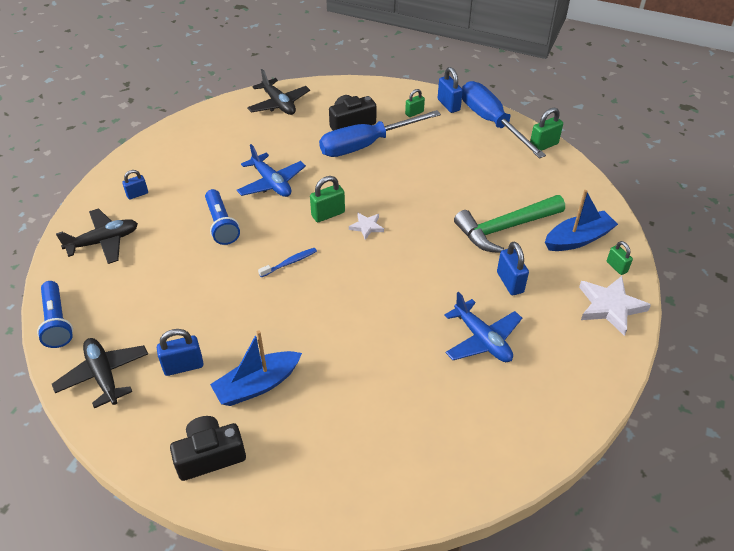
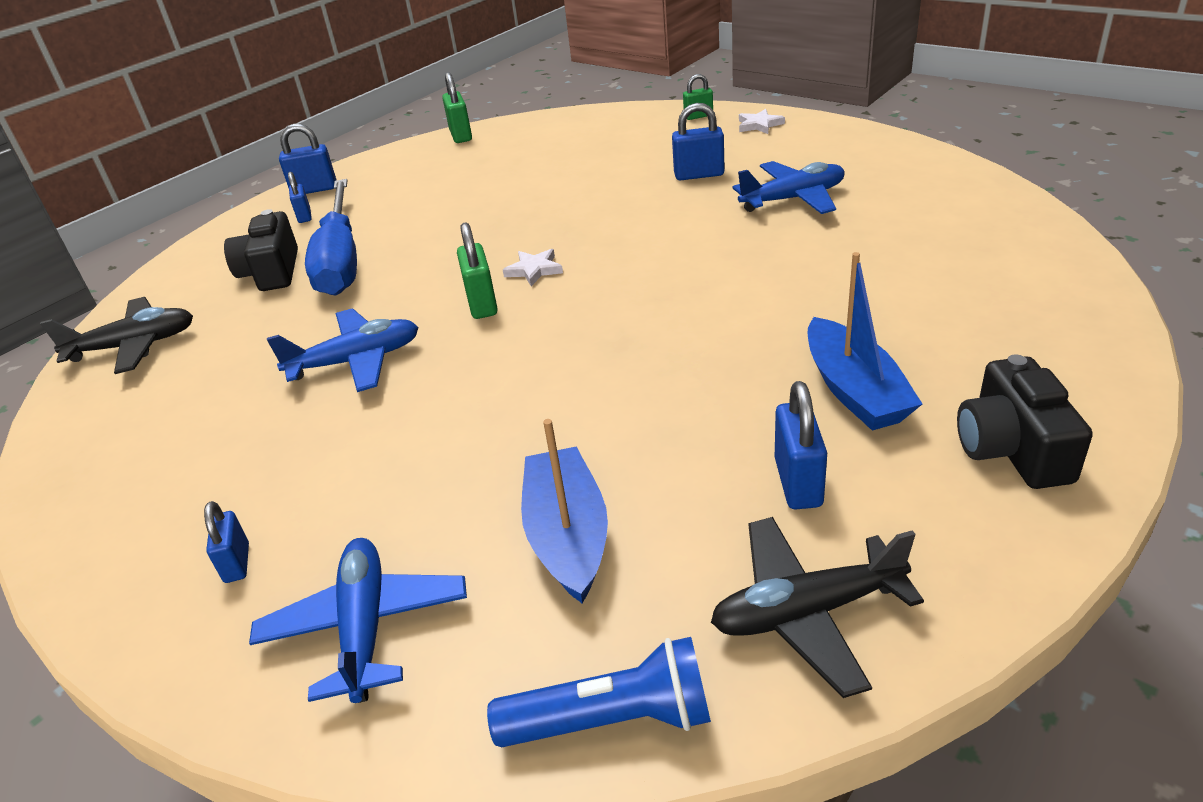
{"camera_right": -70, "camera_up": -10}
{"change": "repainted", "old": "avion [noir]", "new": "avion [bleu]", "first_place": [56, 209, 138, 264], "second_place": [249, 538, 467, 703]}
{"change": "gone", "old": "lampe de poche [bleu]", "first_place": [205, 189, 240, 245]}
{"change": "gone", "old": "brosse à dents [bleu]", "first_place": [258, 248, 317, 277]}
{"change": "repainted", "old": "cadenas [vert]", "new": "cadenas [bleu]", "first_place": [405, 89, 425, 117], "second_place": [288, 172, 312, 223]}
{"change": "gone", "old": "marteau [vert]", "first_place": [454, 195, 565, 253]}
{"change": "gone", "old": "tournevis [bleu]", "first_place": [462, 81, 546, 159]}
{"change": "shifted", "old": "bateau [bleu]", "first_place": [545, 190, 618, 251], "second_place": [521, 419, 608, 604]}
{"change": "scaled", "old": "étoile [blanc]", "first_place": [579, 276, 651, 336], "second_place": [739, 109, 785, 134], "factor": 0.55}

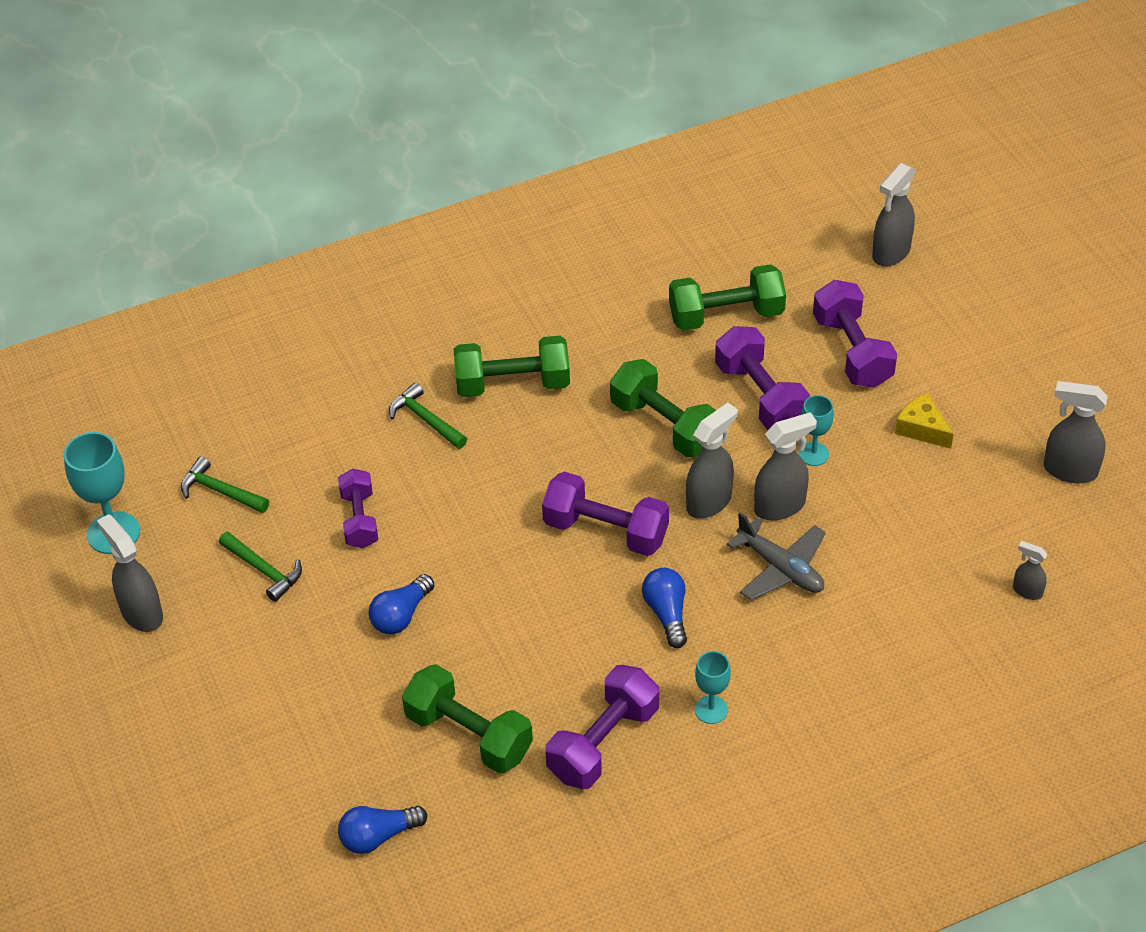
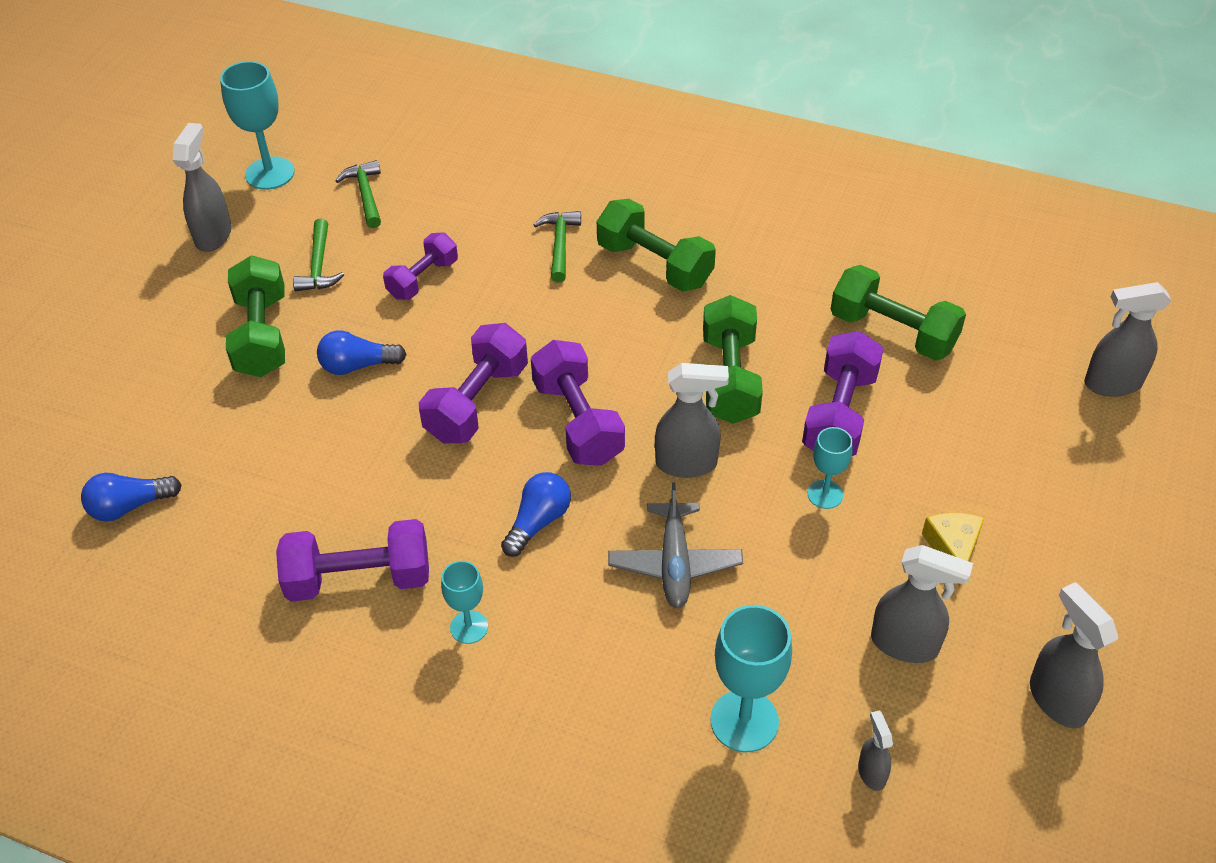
{"camera_right": 45, "camera_up": 0}
{"change": "rotated", "old": "ampoule [bleu]", "first_place": [338, 806, 427, 854], "second_place": [81, 473, 182, 521], "degrees": -45}
{"change": "shifted", "old": "haltère [vert]", "first_place": [402, 664, 533, 773], "second_place": [226, 255, 285, 377]}
{"change": "shifted", "old": "vaporisateur [gris]", "first_place": [754, 412, 817, 521], "second_place": [871, 545, 973, 663]}
{"change": "shifted", "old": "haltère [violet]", "first_place": [813, 280, 897, 388], "second_place": [419, 323, 528, 443]}
{"change": "new", "new": "verre à pied [turquoise]", "second_place": [710, 605, 792, 752]}

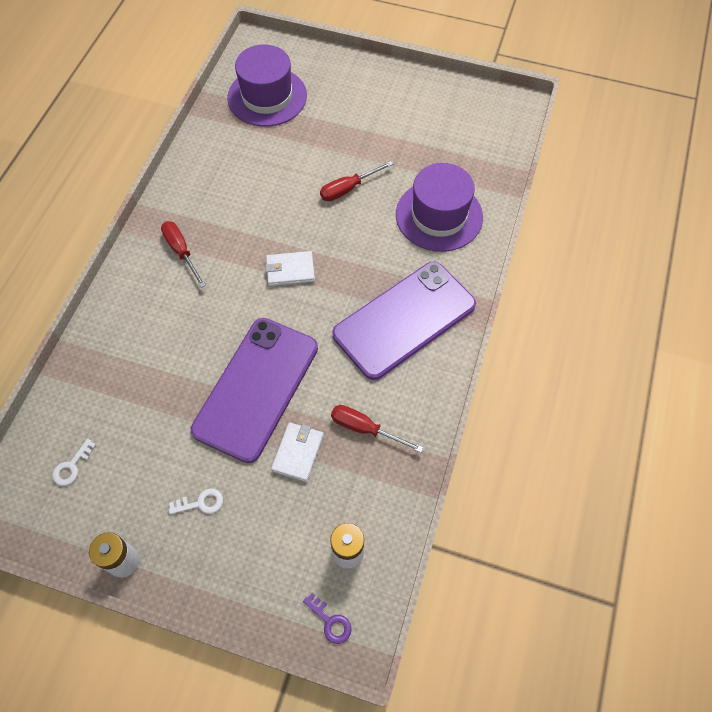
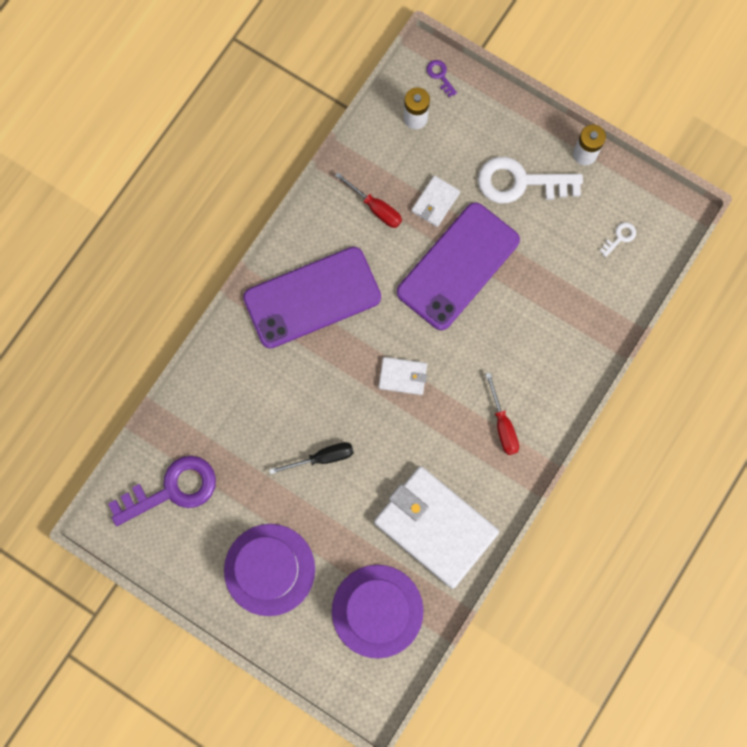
{"camera_right": -165, "camera_up": 15}
{"change": "scaled", "old": "clé [blanc]", "first_place": [169, 488, 223, 514], "second_place": [478, 157, 583, 203], "factor": 2.4}
{"change": "repainted", "old": "tournevis [rouge]", "new": "tournevis [noir]", "first_place": [320, 161, 393, 201], "second_place": [269, 442, 354, 474]}
{"change": "shifted", "old": "chapeau [violet]", "first_place": [396, 163, 483, 252], "second_place": [224, 524, 315, 616]}
{"change": "new", "new": "clé [violet]", "second_place": [108, 456, 216, 526]}
{"change": "new", "new": "portefeuille [blanc]", "second_place": [374, 466, 499, 589]}

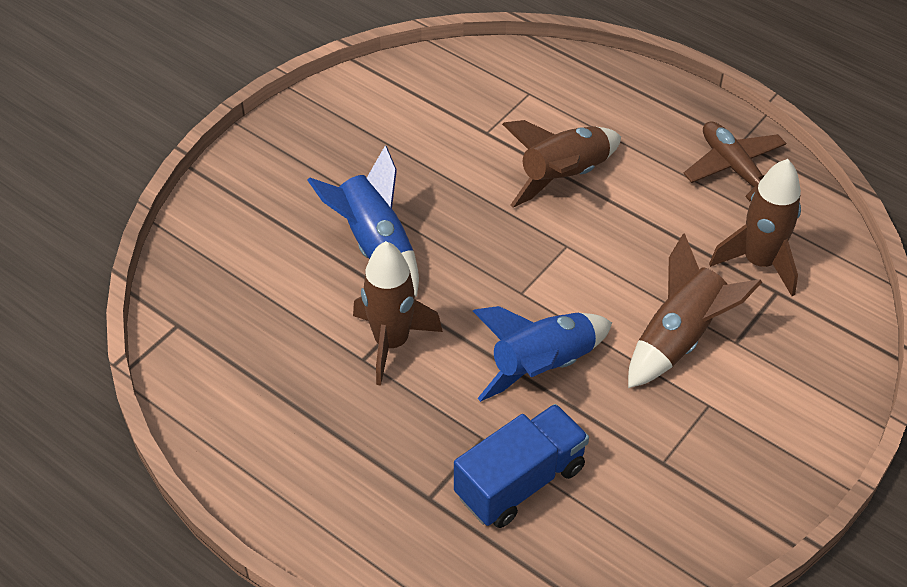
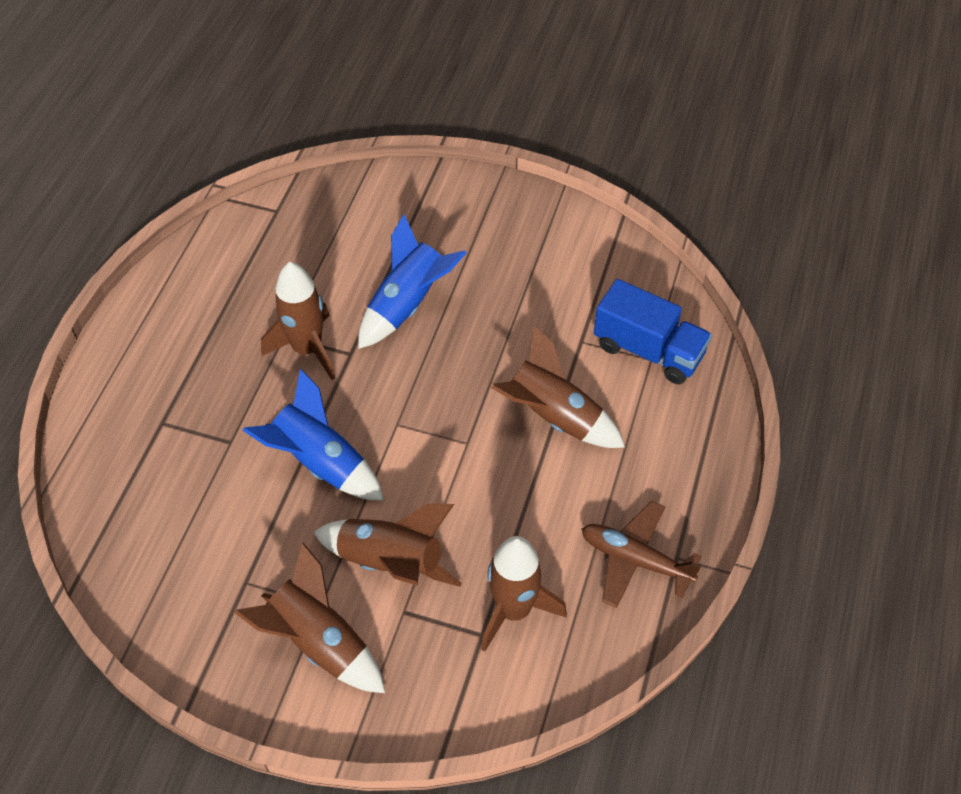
{"camera_right": 70, "camera_up": 5}
{"change": "shifted", "old": "camion [bleu]", "first_place": [454, 404, 589, 528], "second_place": [594, 279, 712, 384]}
{"change": "rotated", "old": "avion [marron]", "first_place": [683, 121, 786, 201], "second_place": [582, 501, 701, 608], "degrees": -105}
{"change": "new", "new": "fusée [marron]", "second_place": [234, 543, 385, 693]}

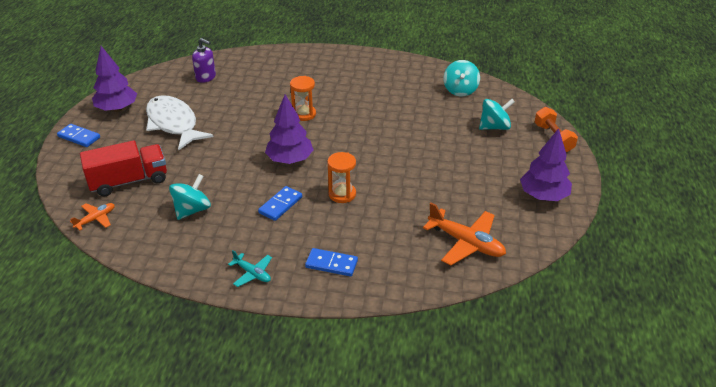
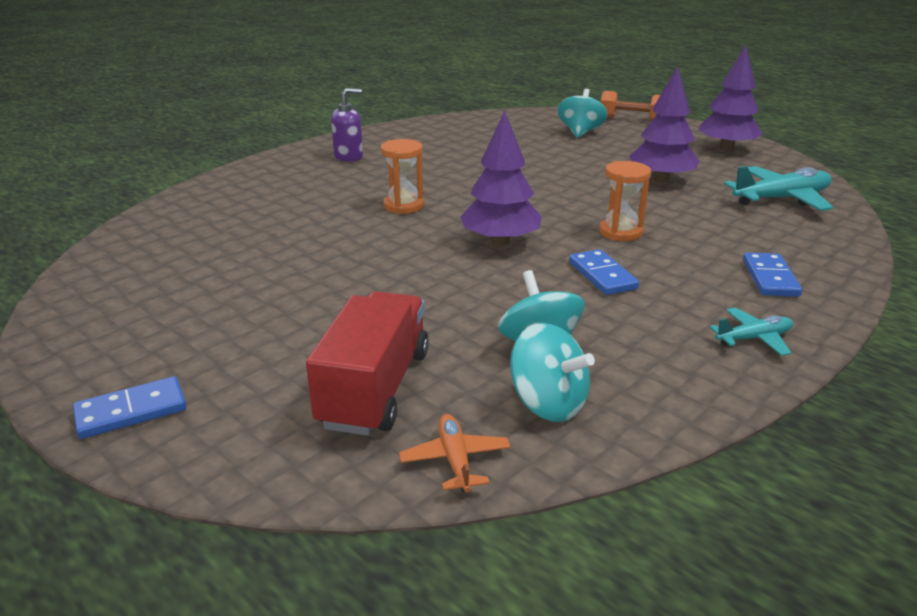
{"camera_right": -55, "camera_up": -10}
{"change": "shifted", "old": "arbre [violet]", "first_place": [92, 46, 137, 112], "second_place": [630, 66, 700, 183]}
{"change": "gone", "old": "poisson [blanc]", "first_place": [146, 95, 214, 151]}
{"change": "shifted", "old": "distributeur de savon [violet]", "first_place": [192, 38, 216, 83], "second_place": [331, 88, 363, 162]}
{"change": "rotated", "old": "domino [bleu]", "first_place": [305, 248, 358, 276], "second_place": [743, 253, 802, 297], "degrees": -45}
{"change": "repainted", "old": "avion [orange]", "new": "avion [turquoise]", "first_place": [423, 203, 506, 266], "second_place": [724, 166, 833, 211]}
{"change": "shifted", "old": "toupie [turquoise]", "first_place": [443, 60, 480, 97], "second_place": [510, 323, 595, 422]}

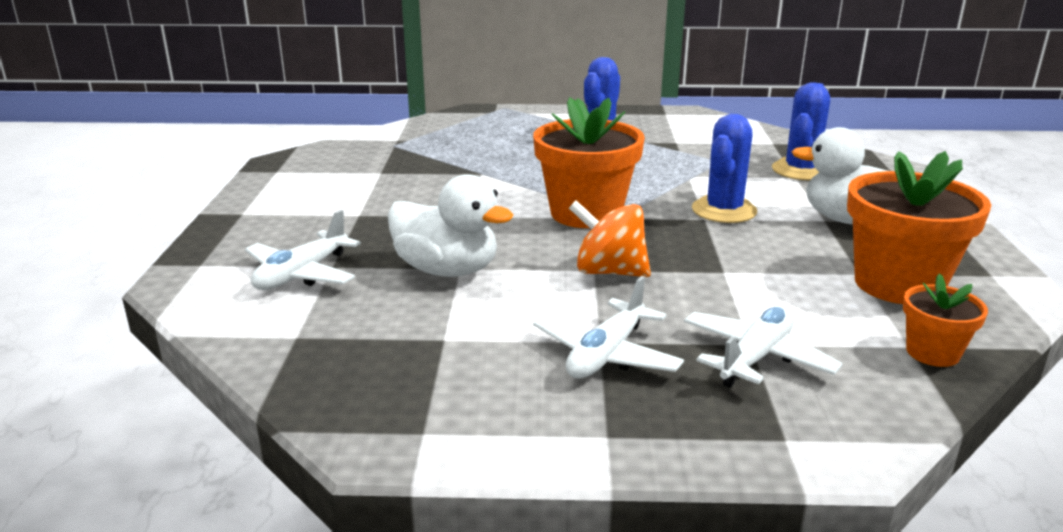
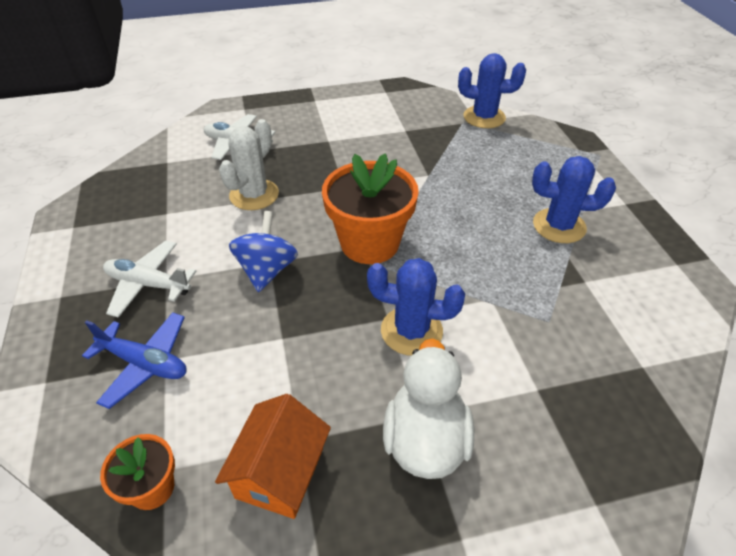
{"camera_right": 75, "camera_up": 20}
{"change": "swapped", "old": "canard [blanc]", "new": "cactus [blanc]", "first_place": [388, 174, 513, 277], "second_place": [219, 119, 279, 210]}
{"change": "repainted", "old": "toupie [orange]", "new": "toupie [bleu]", "first_place": [569, 200, 651, 277], "second_place": [229, 211, 298, 292]}
{"change": "repainted", "old": "avion [blanc]", "new": "avion [bleu]", "first_place": [684, 305, 842, 388], "second_place": [82, 312, 187, 409]}
{"change": "shifted", "old": "cactus [bleu]", "first_place": [772, 83, 830, 180], "second_place": [458, 53, 526, 128]}
{"change": "swapped", "old": "pot de fleurs [orange]", "new": "maison [orange]", "first_place": [847, 151, 991, 304], "second_place": [215, 394, 331, 519]}

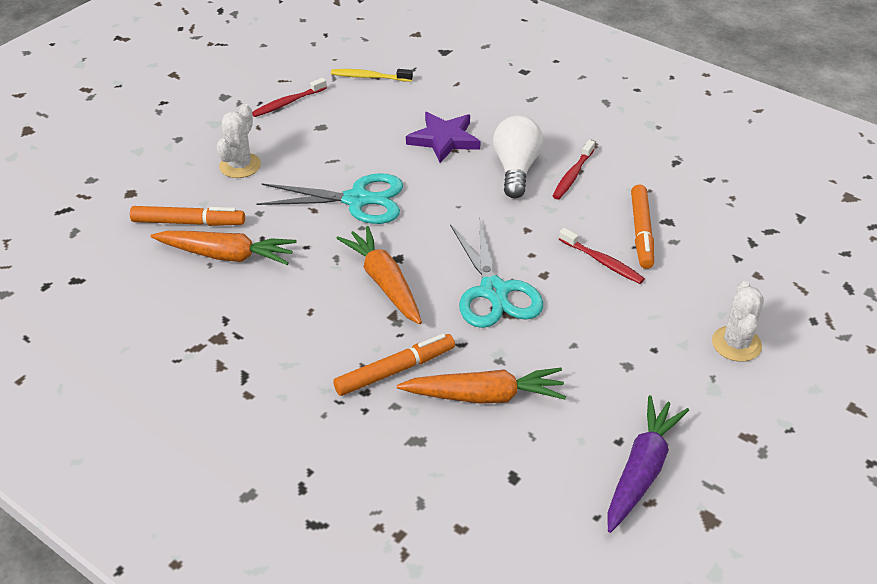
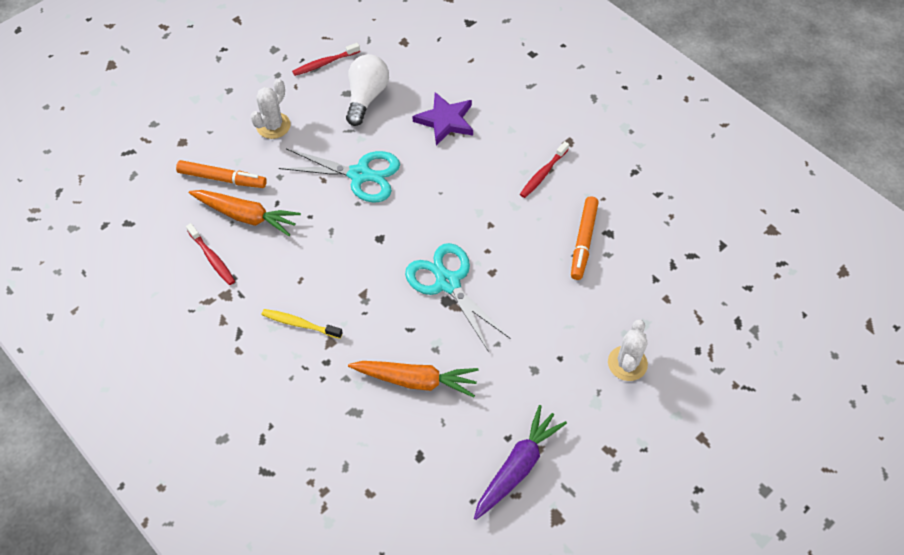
{"camera_right": 10, "camera_up": 15}
{"change": "shifted", "old": "brosse à dents [jaune]", "first_place": [331, 69, 413, 82], "second_place": [262, 309, 343, 339]}
{"change": "gone", "old": "feutre [orange]", "first_place": [333, 334, 455, 396]}
{"change": "gone", "old": "carotte [orange]", "first_place": [336, 226, 422, 324]}
{"change": "rotated", "old": "ciseaux [turquoise]", "first_place": [450, 220, 543, 328], "second_place": [405, 243, 511, 352], "degrees": 150}
{"change": "shifted", "old": "ampoule [blanc]", "first_place": [493, 115, 543, 198], "second_place": [346, 54, 389, 126]}
{"change": "shifted", "old": "brosse à dents [rouge]", "first_place": [559, 228, 645, 284], "second_place": [186, 223, 235, 285]}

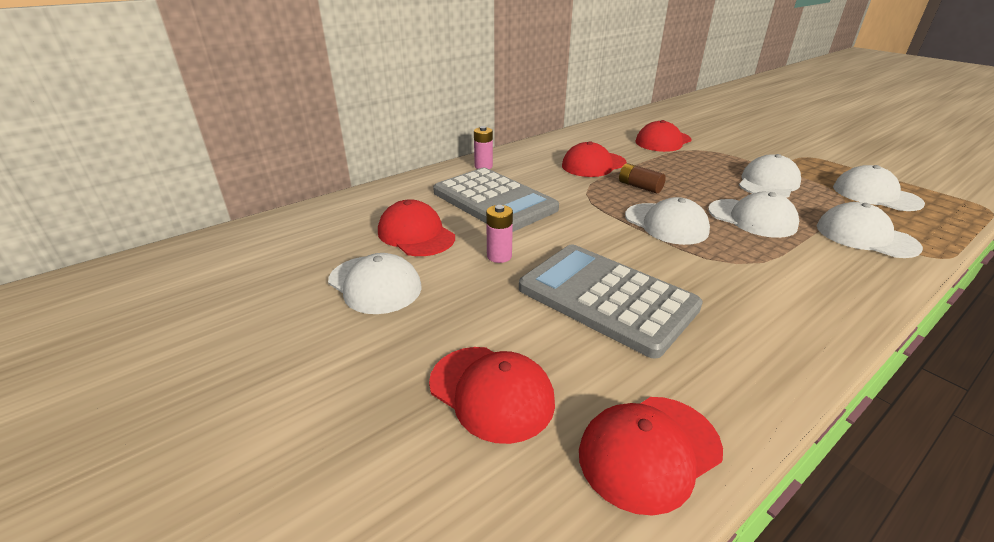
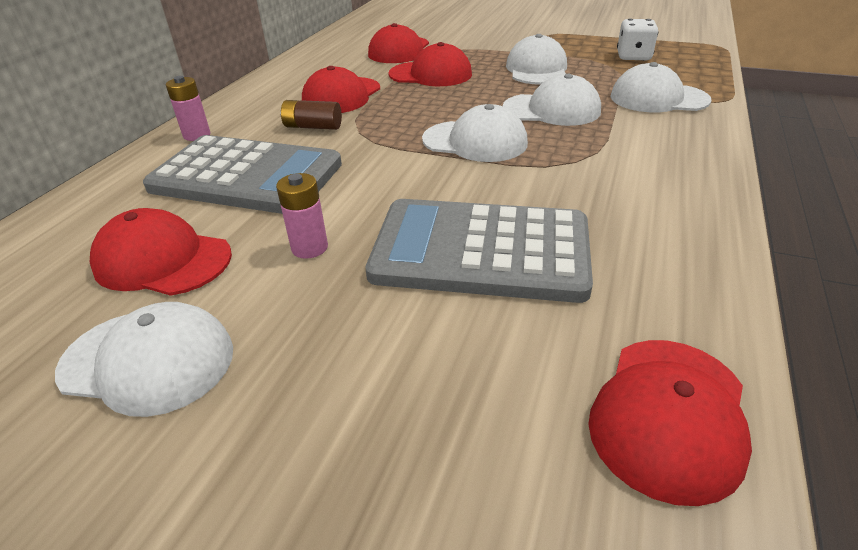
{"camera_right": -30, "camera_up": 5}
{"change": "shifted", "old": "casquette [rouge]", "first_place": [429, 347, 555, 444], "second_place": [388, 42, 472, 86]}
{"change": "shifted", "old": "pile [marron]", "first_place": [619, 163, 666, 194], "second_place": [280, 100, 342, 130]}
{"change": "swapped", "old": "casquette [blanc]", "new": "dé [blanc]", "first_place": [833, 165, 925, 211], "second_place": [617, 18, 658, 61]}

